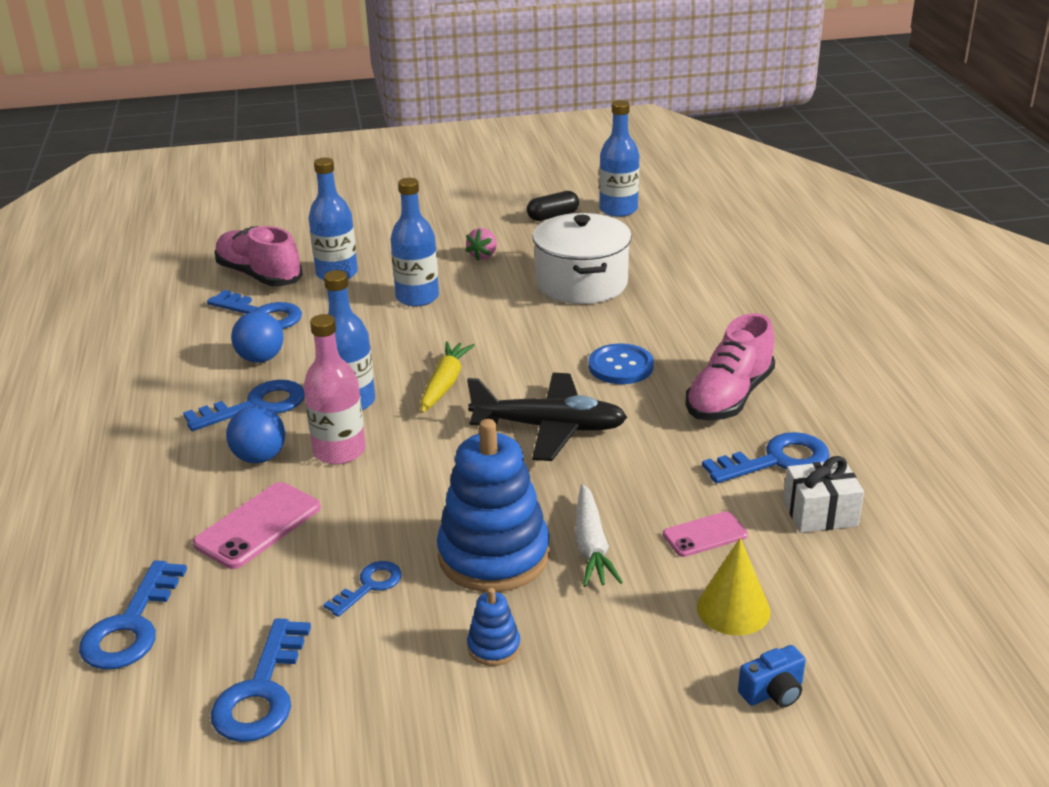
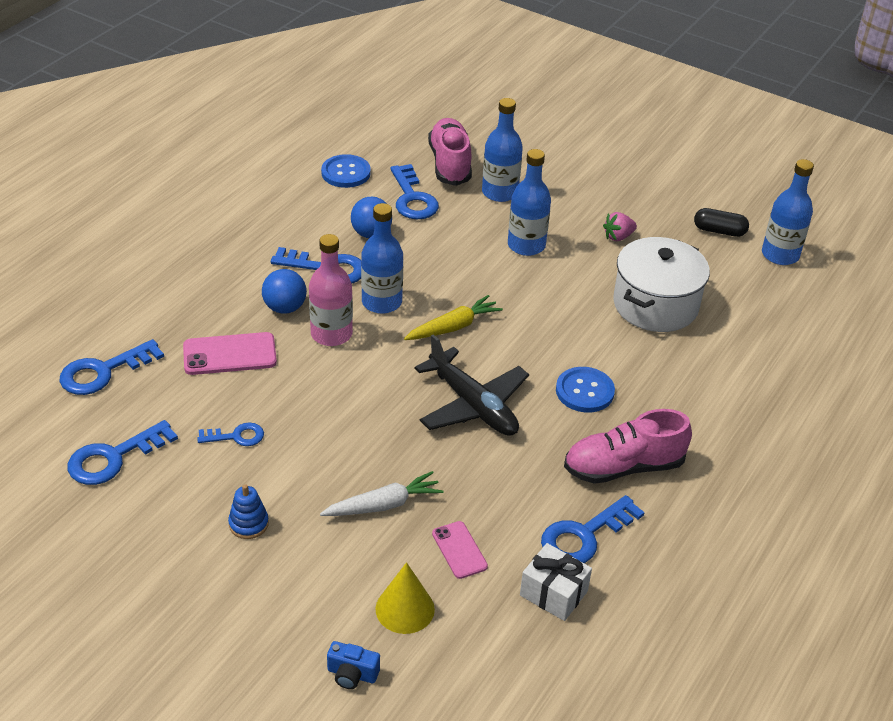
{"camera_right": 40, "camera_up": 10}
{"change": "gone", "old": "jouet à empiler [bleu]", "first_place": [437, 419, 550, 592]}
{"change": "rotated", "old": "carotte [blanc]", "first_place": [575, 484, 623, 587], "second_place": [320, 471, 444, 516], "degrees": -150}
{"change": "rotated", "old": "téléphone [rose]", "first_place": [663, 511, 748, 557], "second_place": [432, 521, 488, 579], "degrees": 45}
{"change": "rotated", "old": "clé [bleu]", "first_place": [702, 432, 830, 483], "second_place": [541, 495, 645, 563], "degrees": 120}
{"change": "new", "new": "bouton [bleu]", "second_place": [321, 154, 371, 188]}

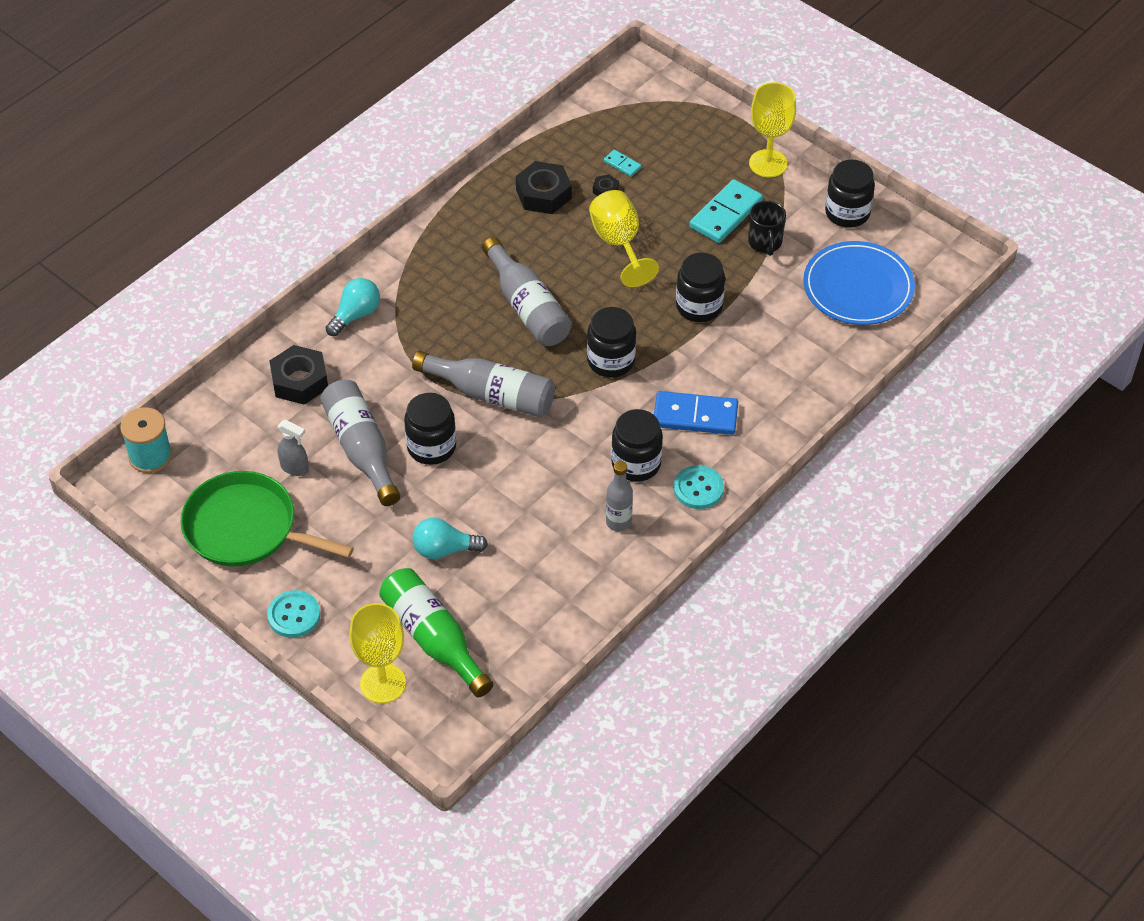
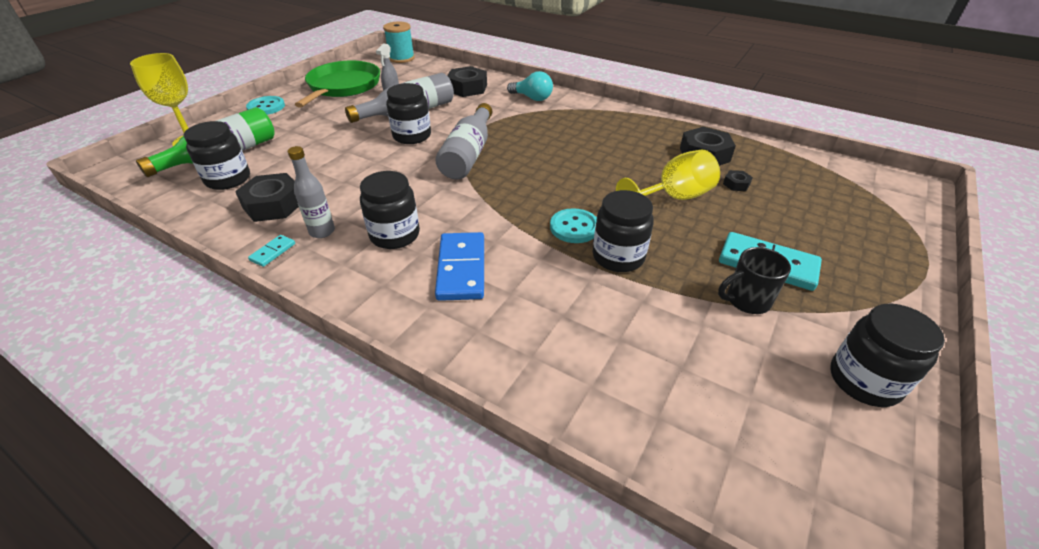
{"camera_right": 80, "camera_up": -10}
{"change": "gone", "old": "ampoule [turquoise]", "first_place": [413, 518, 488, 559]}
{"change": "gone", "old": "bouteille [gris]", "first_place": [482, 237, 572, 346]}
{"change": "shifted", "old": "bocal [noir]", "first_place": [587, 307, 636, 378], "second_place": [184, 121, 250, 190]}
{"change": "shifted", "old": "domino [turquoise]", "first_place": [604, 150, 642, 177], "second_place": [248, 235, 295, 267]}
{"change": "shifted", "old": "bouton [turquoise]", "first_place": [674, 465, 724, 509], "second_place": [550, 208, 597, 243]}
{"change": "gone", "old": "verre à pied [jaune]", "first_place": [749, 82, 796, 177]}
{"change": "gone", "old": "assiette [bleu]", "first_place": [803, 241, 915, 325]}
{"change": "new", "new": "écrou [noir]", "second_place": [235, 173, 299, 222]}

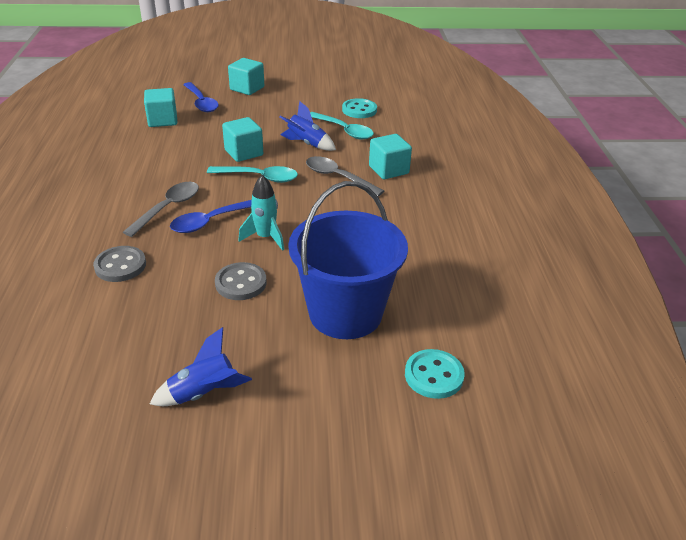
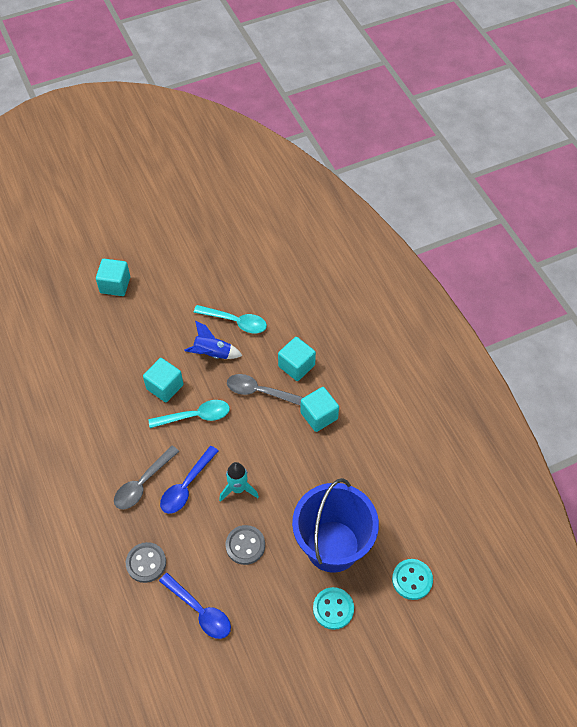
{"camera_right": -20, "camera_up": 20}
{"change": "rotated", "old": "cuillère [gris]", "first_place": [123, 182, 199, 237], "second_place": [114, 445, 179, 509], "degrees": -150}
{"change": "shifted", "old": "cube [turquoise]", "first_place": [144, 88, 177, 127], "second_place": [300, 387, 339, 432]}
{"change": "gone", "old": "fusée [bleu]", "first_place": [150, 327, 252, 406]}
{"change": "shifted", "old": "cuillère [bleu]", "first_place": [183, 82, 219, 112], "second_place": [159, 573, 231, 639]}
{"change": "shifted", "old": "bouton [turquoise]", "first_place": [342, 98, 377, 118], "second_place": [313, 587, 354, 630]}

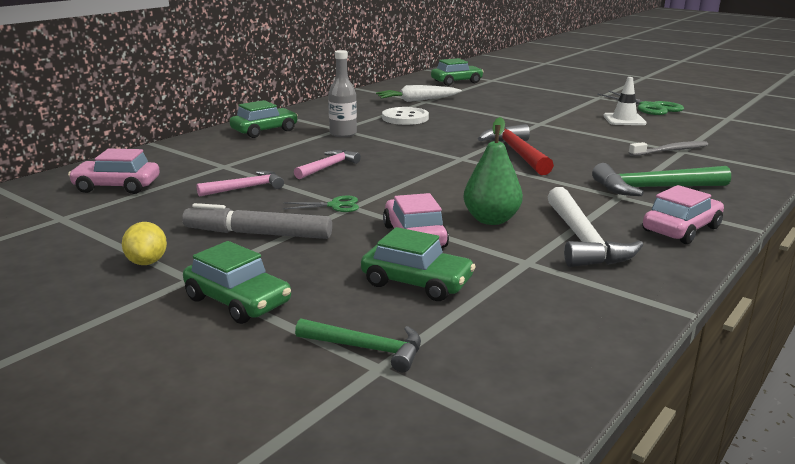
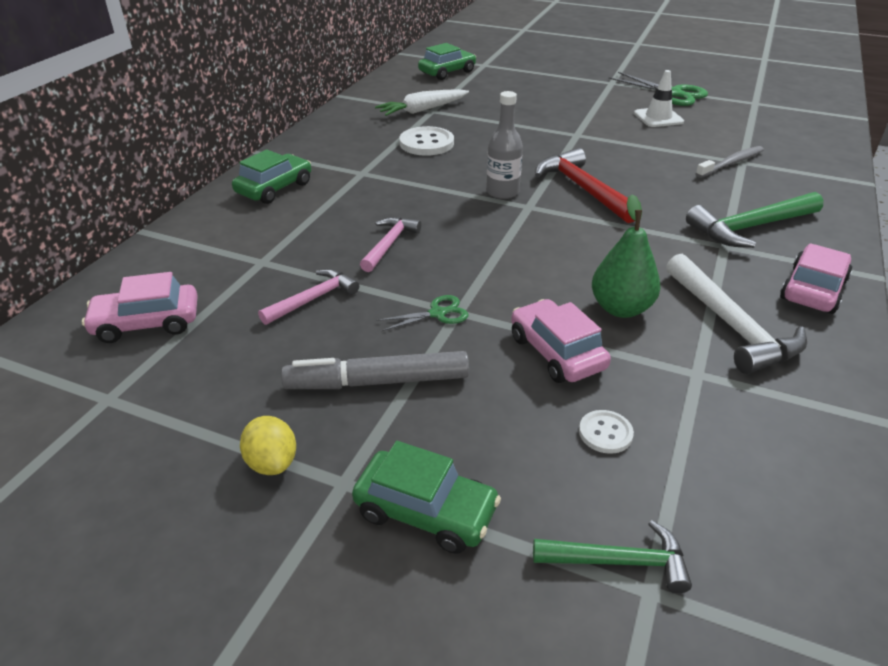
{"camera_right": -15, "camera_up": 15}
{"change": "shifted", "old": "bouteille [gris]", "first_place": [328, 50, 357, 137], "second_place": [486, 91, 523, 199]}
{"change": "swapped", "old": "voiture [vert]", "new": "bouton [blanc]", "first_place": [361, 227, 476, 301], "second_place": [579, 410, 634, 454]}

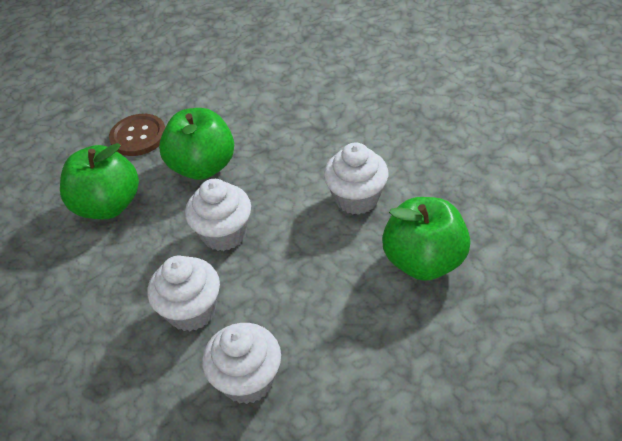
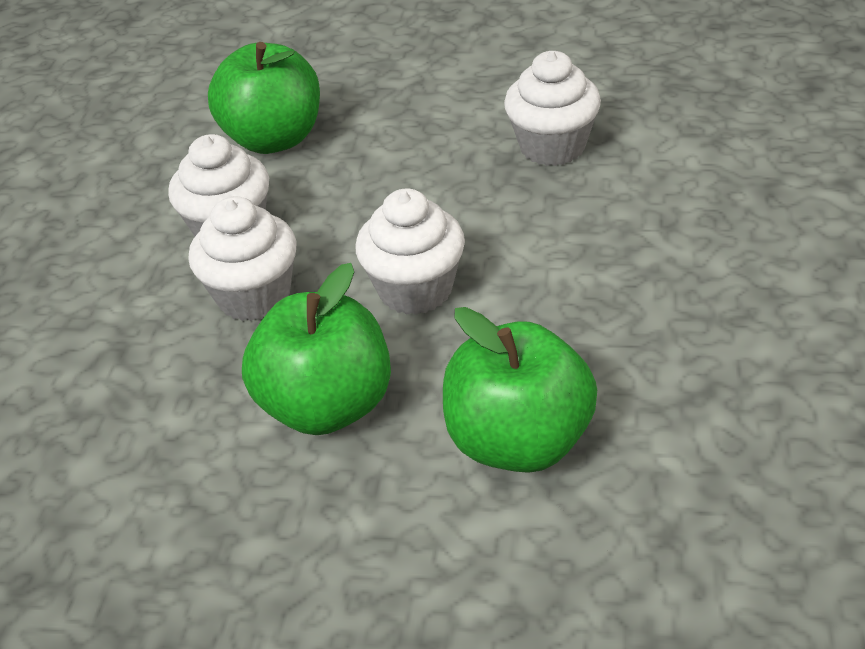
{"camera_right": -135, "camera_up": -5}
{"change": "gone", "old": "bouton [marron]", "first_place": [109, 114, 165, 156]}
{"change": "shifted", "old": "muffin [blanc]", "first_place": [147, 256, 220, 331], "second_place": [188, 196, 297, 321]}

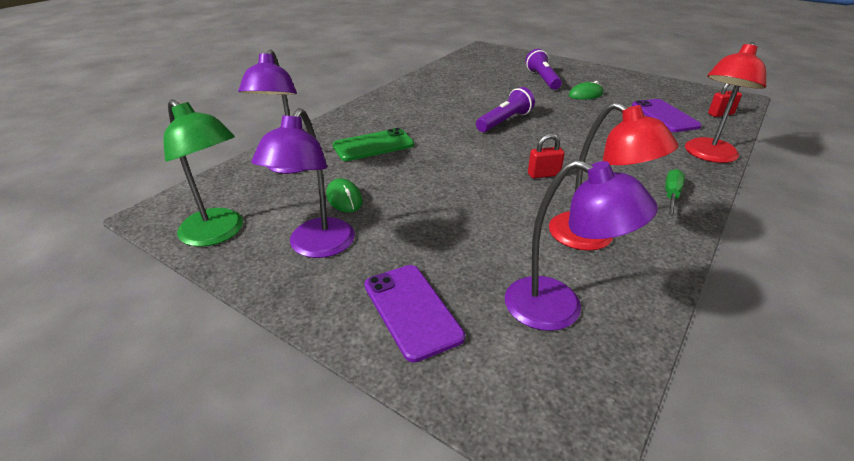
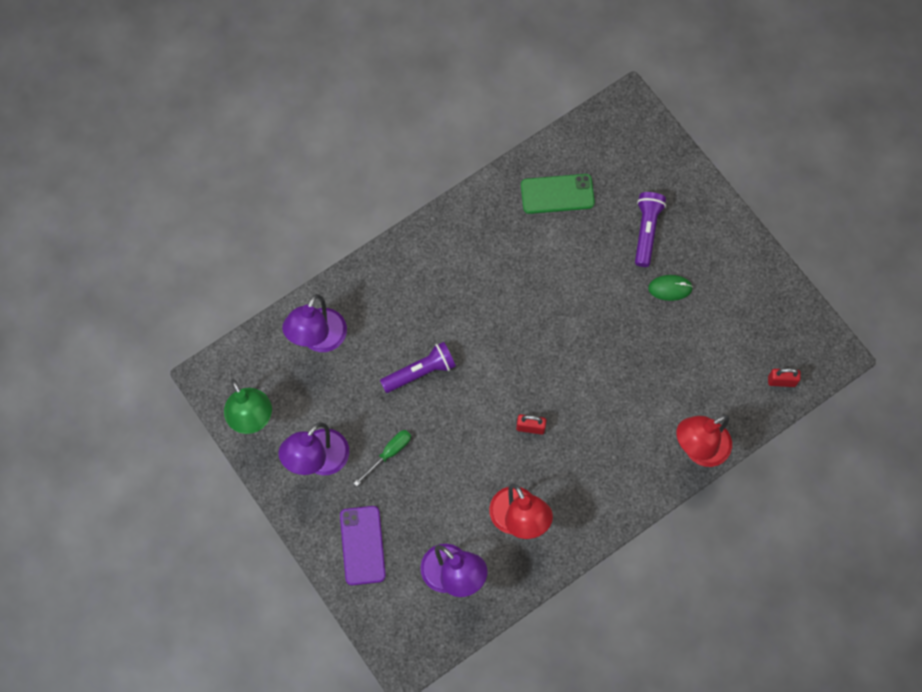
{"camera_right": 20, "camera_up": 35}
{"change": "gone", "old": "souris [vert]", "first_place": [326, 178, 363, 212]}
{"change": "shifted", "old": "téléphone [vert]", "first_place": [332, 128, 414, 161], "second_place": [521, 174, 595, 214]}
{"change": "shifted", "old": "lampe de poche [violet]", "first_place": [476, 87, 535, 132], "second_place": [380, 342, 456, 393]}
{"change": "gone", "old": "téléphone [violet]", "first_place": [632, 99, 702, 132]}
{"change": "shifted", "old": "tournevis [vert]", "first_place": [665, 169, 685, 219], "second_place": [354, 430, 411, 486]}

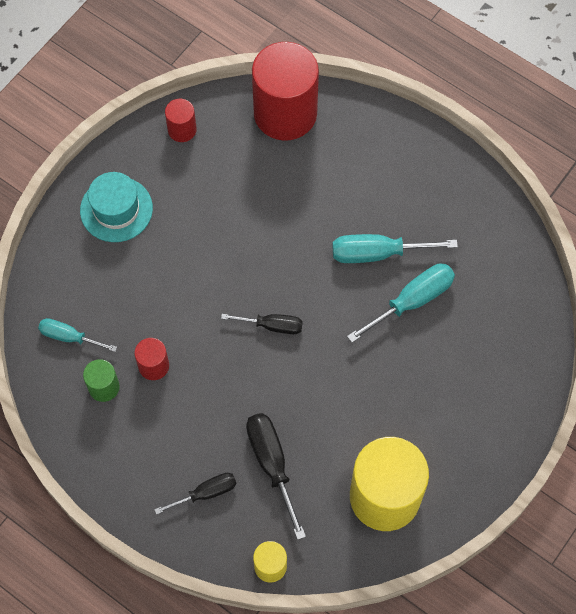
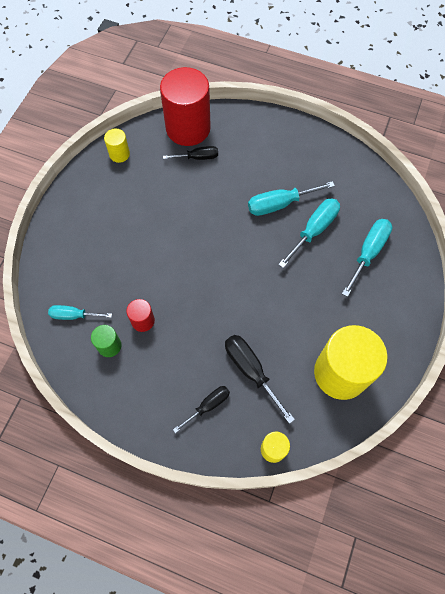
{"camera_right": -15, "camera_up": 0}
{"change": "gone", "old": "chapeau [turquoise]", "first_place": [80, 172, 153, 242]}
{"change": "repainted", "old": "cylindre [rouge]", "new": "cylindre [jaune]", "first_place": [165, 99, 197, 142], "second_place": [104, 129, 130, 163]}
{"change": "shifted", "old": "tournevis [noir]", "first_place": [221, 314, 303, 334], "second_place": [163, 146, 218, 160]}
{"change": "new", "new": "tournevis [turquoise]", "second_place": [342, 219, 392, 297]}

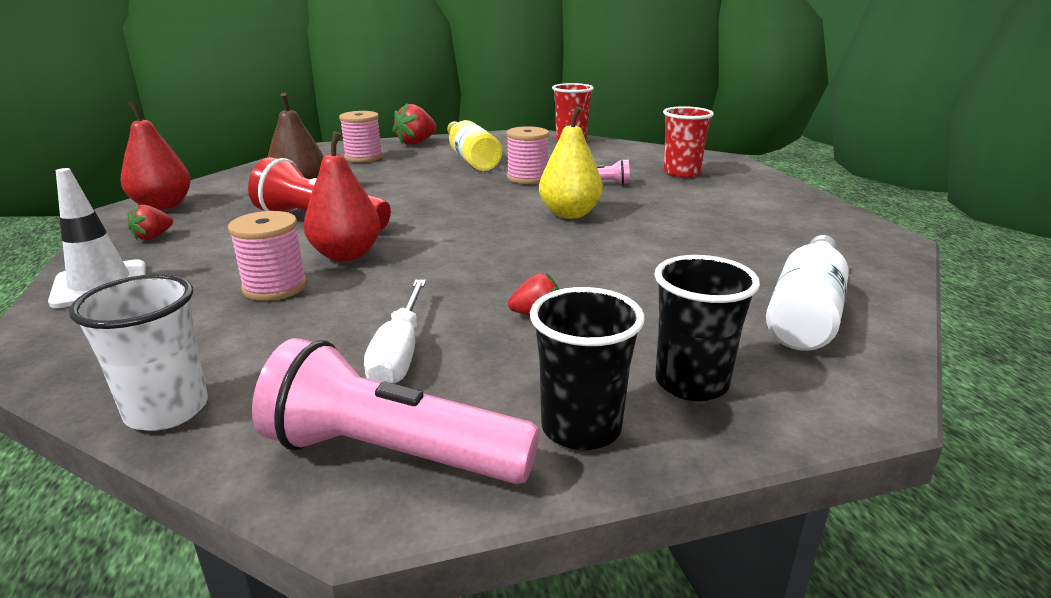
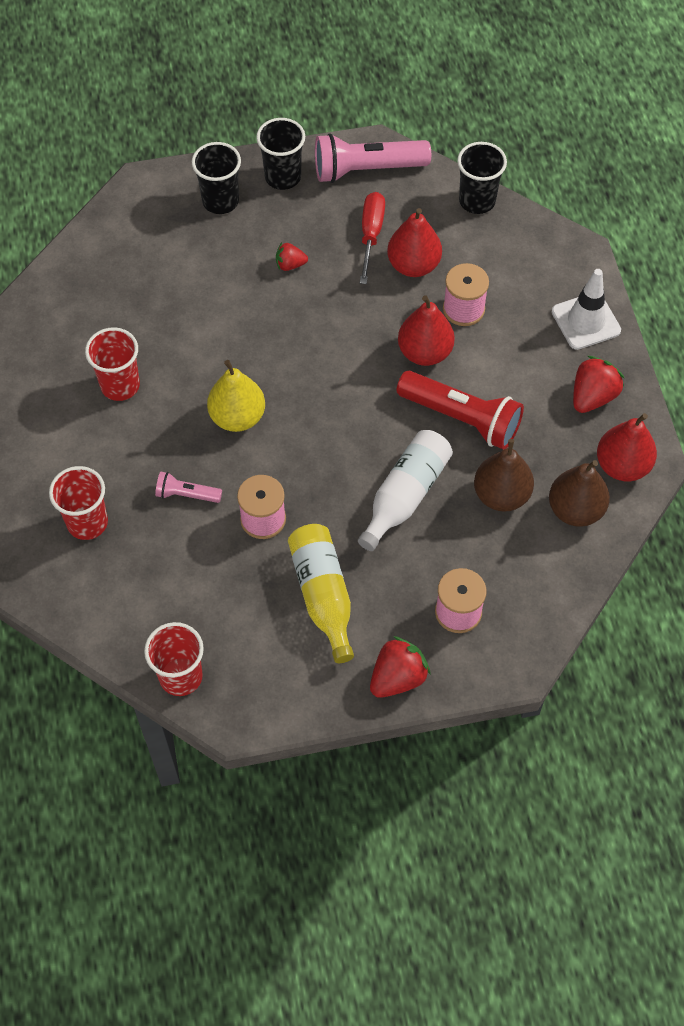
{"camera_right": -175, "camera_up": 35}
{"change": "repainted", "old": "gobelet [blanc]", "new": "gobelet [noir]", "first_place": [69, 274, 208, 431], "second_place": [457, 142, 507, 214]}
{"change": "scaled", "old": "fraise [rouge]", "first_place": [127, 205, 173, 240], "second_place": [573, 356, 624, 413], "factor": 1.68}
{"change": "rotated", "old": "lampe de poche [rose]", "first_place": [252, 338, 539, 484], "second_place": [315, 133, 431, 183], "degrees": 150}
{"change": "repainted", "old": "tournevis [blanc]", "new": "tournevis [rouge]", "first_place": [364, 280, 426, 384], "second_place": [360, 192, 385, 284]}
{"change": "shifted", "old": "bouteille [blanc]", "first_place": [766, 235, 849, 351], "second_place": [358, 430, 453, 551]}
{"change": "new", "new": "gobelet [rouge]", "second_place": [85, 327, 140, 401]}
{"change": "new", "new": "poire [rouge]", "second_place": [387, 208, 442, 277]}
{"change": "new", "new": "poire [marron]", "second_place": [549, 460, 610, 527]}

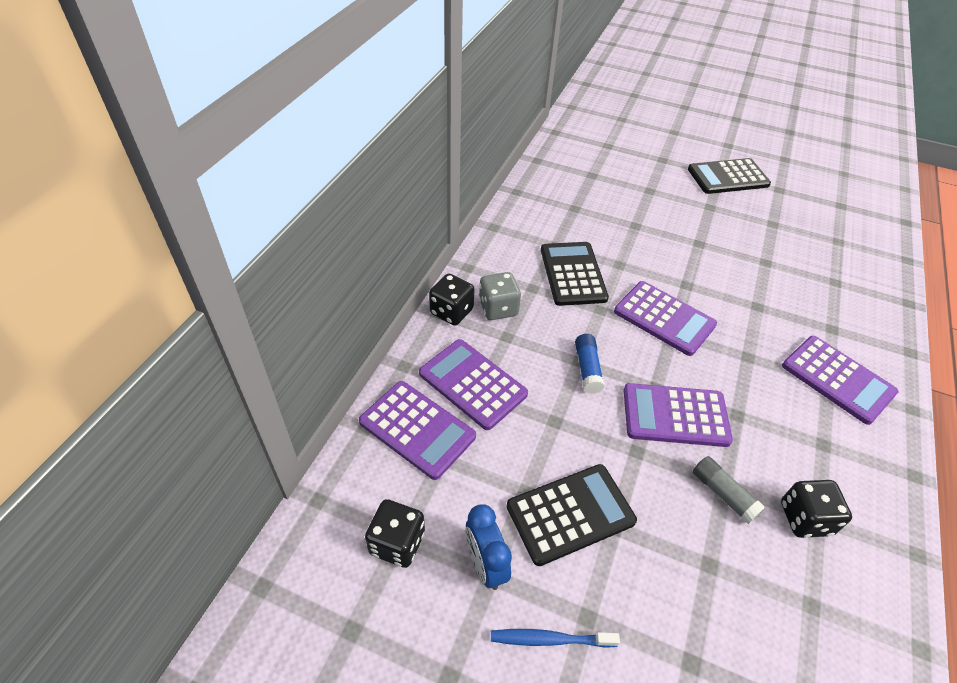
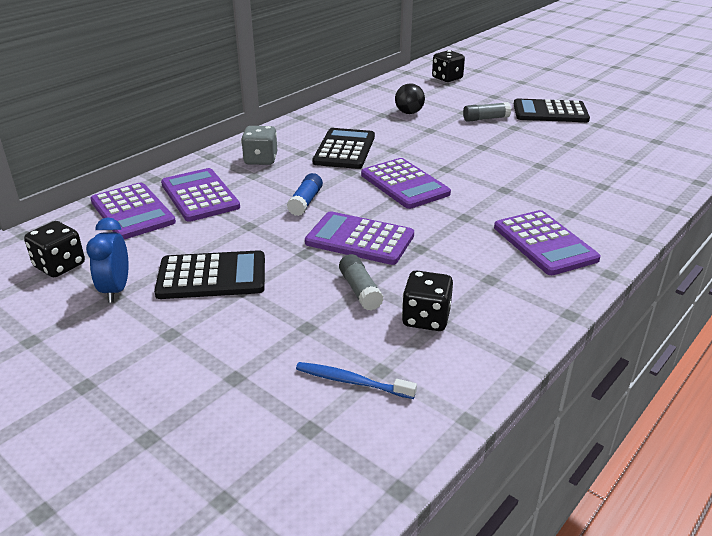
{"camera_right": 20, "camera_up": -15}
{"change": "shifted", "old": "dé [noir]", "first_place": [429, 273, 475, 326], "second_place": [432, 50, 465, 82]}
{"change": "shifted", "old": "brosse à dents [bleu]", "first_place": [491, 629, 620, 648], "second_place": [296, 362, 417, 399]}
{"change": "new", "new": "balle [noir]", "second_place": [395, 83, 425, 114]}
{"change": "new", "new": "bâton de colle [gris]", "second_place": [463, 102, 511, 122]}

